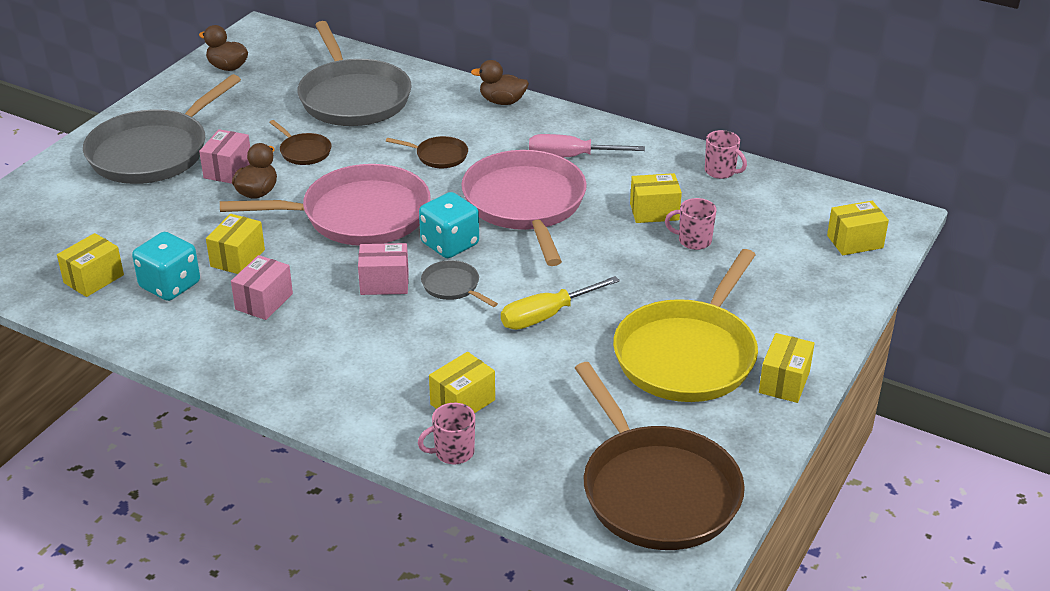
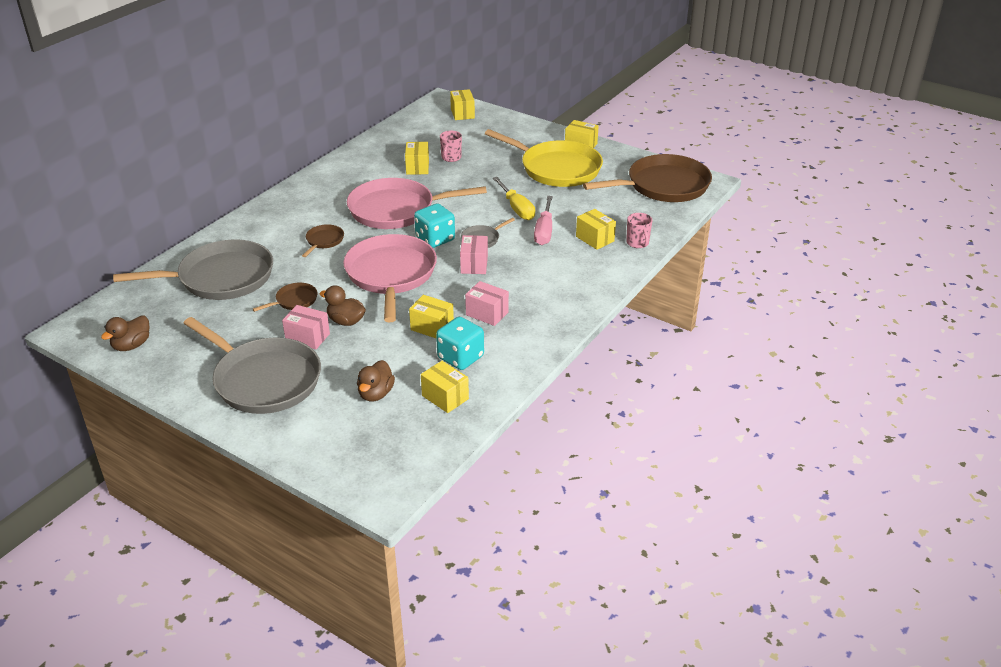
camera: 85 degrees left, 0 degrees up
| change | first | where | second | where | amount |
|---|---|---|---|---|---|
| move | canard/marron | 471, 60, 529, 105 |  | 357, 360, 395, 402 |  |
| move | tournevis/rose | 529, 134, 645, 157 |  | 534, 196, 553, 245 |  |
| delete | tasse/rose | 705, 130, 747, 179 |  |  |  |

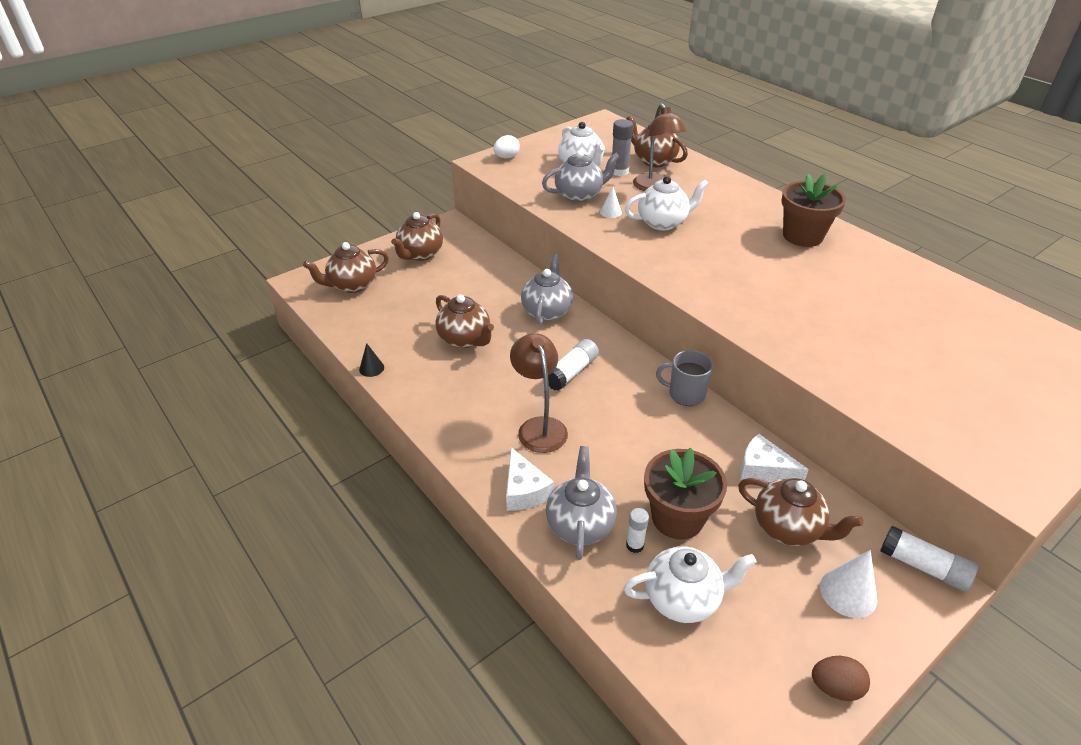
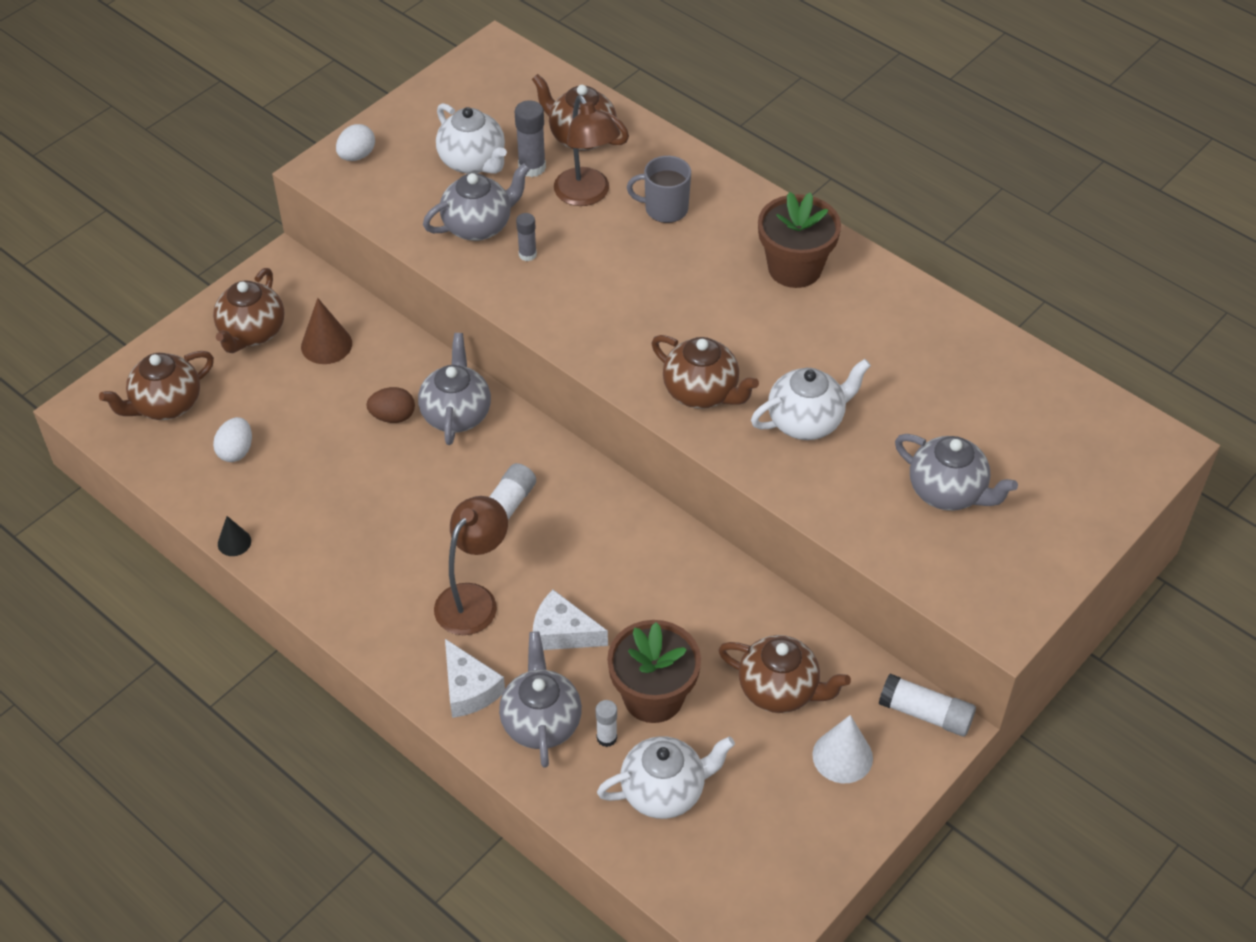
camera: 10 degrees left, 10 degrees up
| change | first | where | second | where | amount |
|---|---|---|---|---|---|
| move | théière/marron | 435, 294, 494, 348 |  | 652, 335, 759, 409 |  |
| rotate | lampe/marron | 510, 333, 568, 453 |  | 434, 496, 508, 635 | 60 degrees clockwise |
| replace | cône/blanc | 600, 186, 622, 218 | bâton de colle/gris | 516, 213, 537, 261 |  |
| move | théière/blanc | 625, 176, 709, 230 |  | 751, 359, 871, 440 |  |
| move | tasse/gris | 656, 350, 713, 406 |  | 627, 156, 691, 223 |  |
| move | fromage/blanc | 740, 434, 809, 482 |  | 533, 590, 608, 650 |  |
| move | œuf/marron | 812, 656, 870, 701 |  | 366, 387, 415, 423 |  |
| insert |  |  | œuf/blanc | 213, 417, 252, 462 |  |
| insert |  |  | cône/marron | 301, 298, 352, 364 |  |
| insert |  |  | théière/gris | 895, 434, 1018, 511 |  |

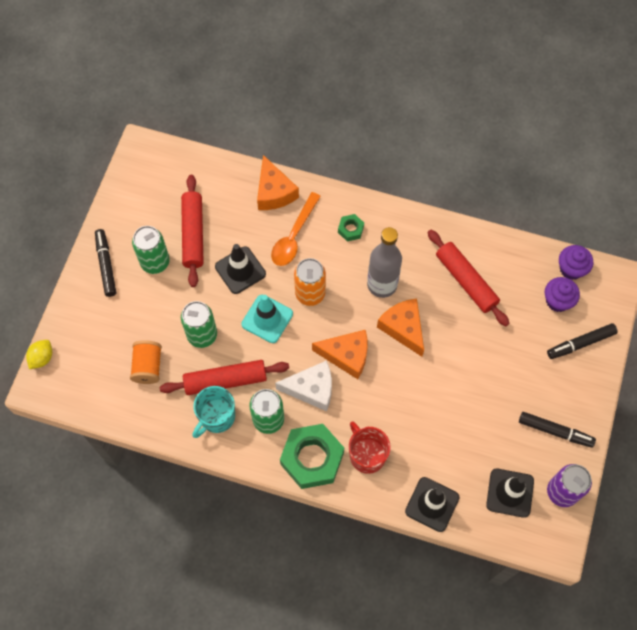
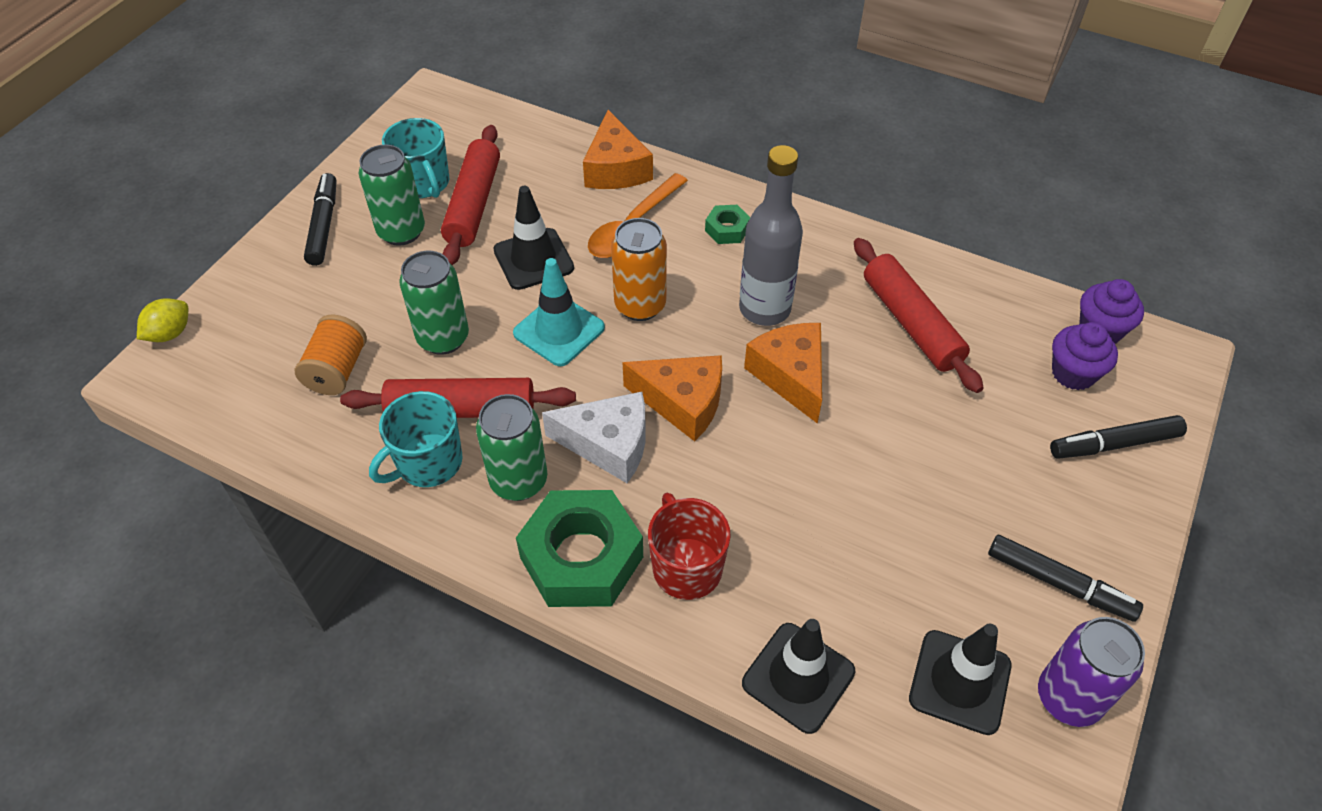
camera: 10 degrees right, 15 degrees down
| change | first | where | second | where | amount |
|---|---|---|---|---|---|
| insert |  |  | tasse/turquoise | 382, 118, 449, 198 |  |

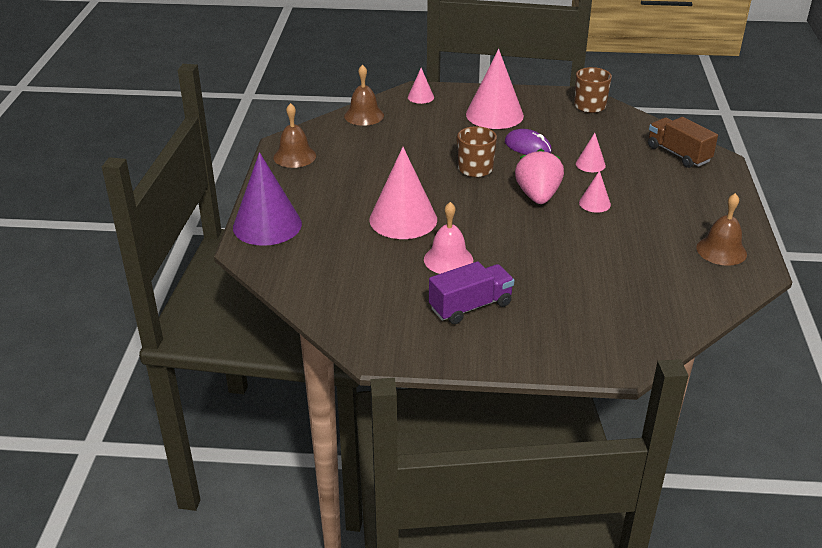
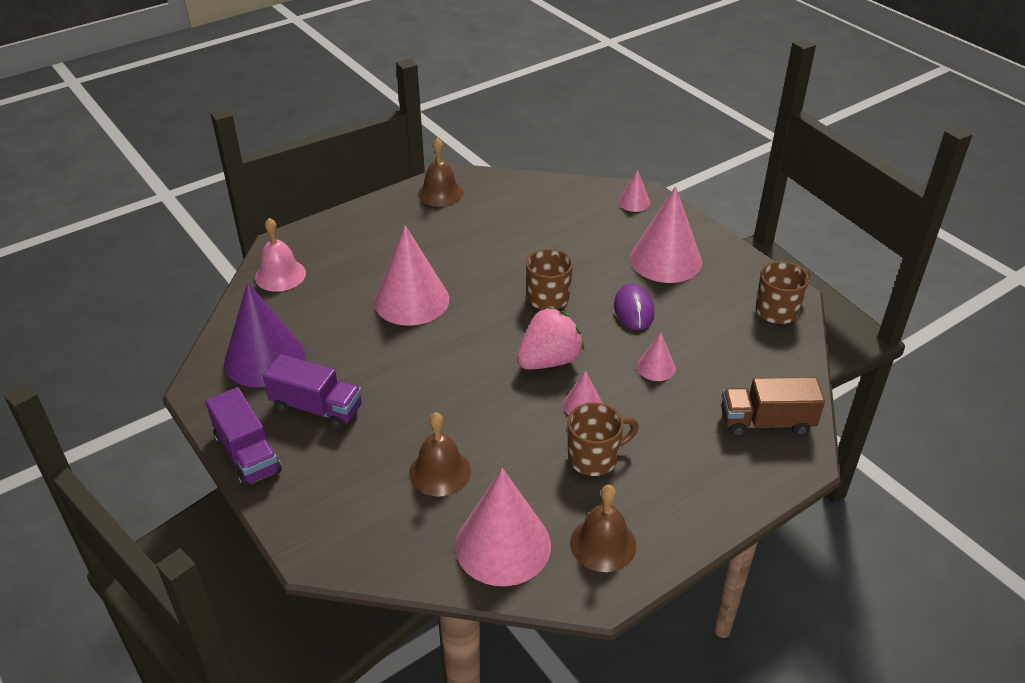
camera: 50 degrees right, 5 degrees up
| change | first | where | second | where | amount |
|---|---|---|---|---|---|
| move | cône/violet | 233, 152, 302, 246 |  | 224, 282, 305, 387 |  |
| move | cloche/marron | 344, 65, 384, 126 |  | 409, 412, 471, 497 |  |
| move | cloche/rose | 424, 202, 473, 274 |  | 255, 218, 306, 292 |  |
| rotate | camion/marron | 648, 117, 718, 168 |  | 721, 377, 825, 437 | 105 degrees counterclockwise |
| insert |  |  | camion/violet | 205, 387, 282, 488 |  |
| insert |  |  | cône/rose | 455, 468, 551, 586 |  |
| insert |  |  | tasse/marron | 567, 402, 639, 476 |  |

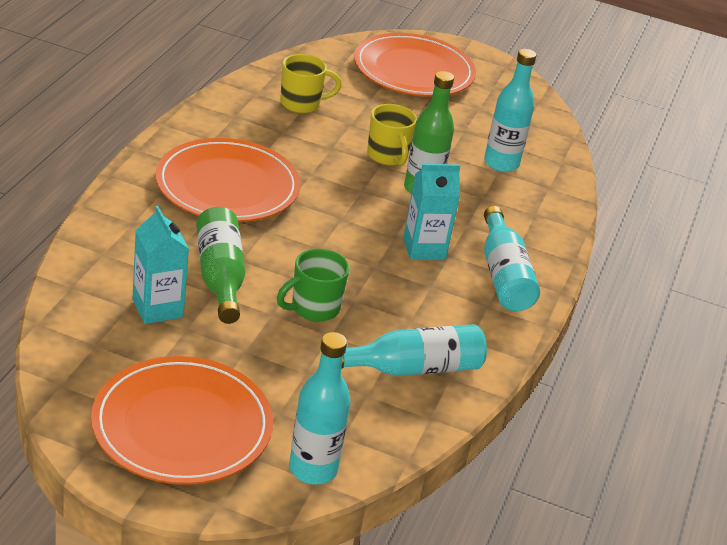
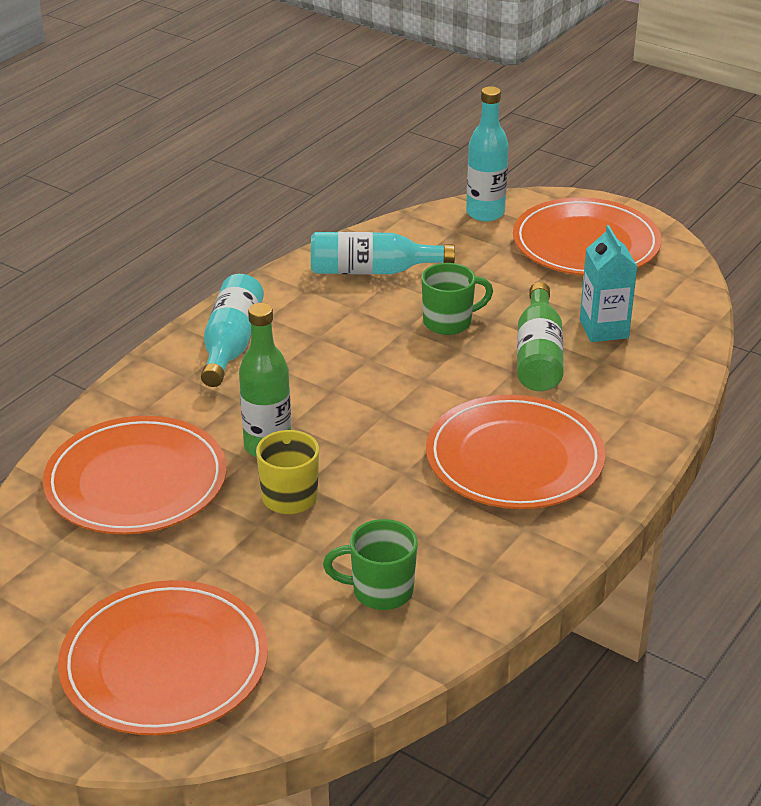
camera: 160 degrees left, 0 degrees up
| change | first | where | second | where | amount |
|---|---|---|---|---|---|
| recolor | tasse/jaune | 280, 54, 342, 113 | tasse/vert | 323, 519, 418, 610 |  |
| delete | brique de lait/turquoise | 403, 164, 460, 260 |  |  |  |
| replace | bouteille/turquoise | 484, 49, 536, 172 | assiette/orange | 43, 416, 227, 535 |  |

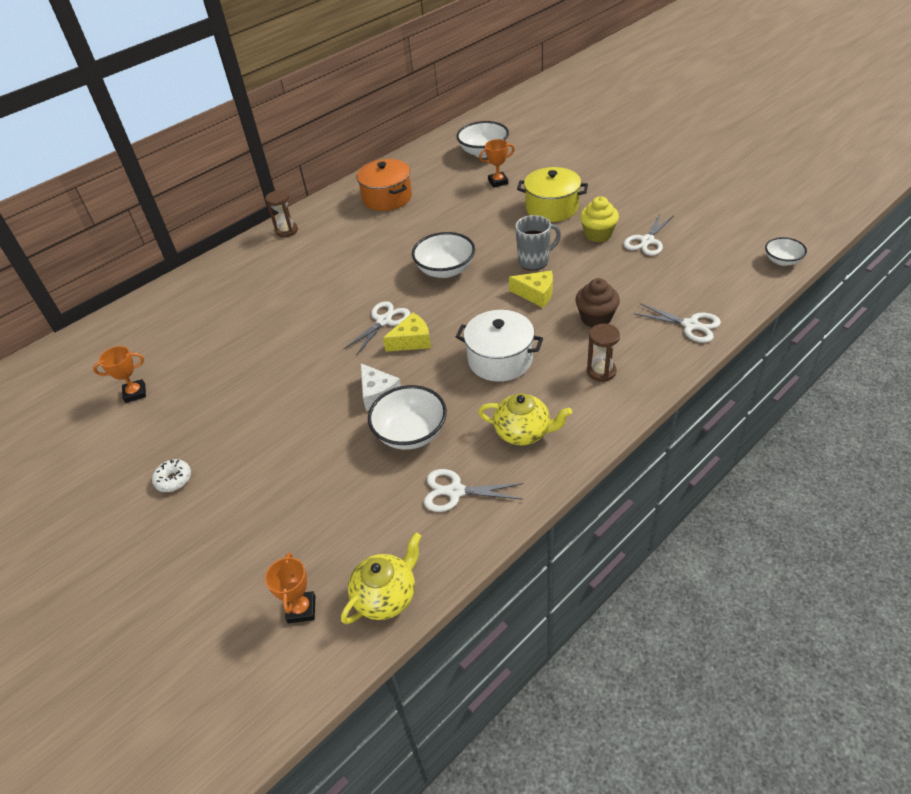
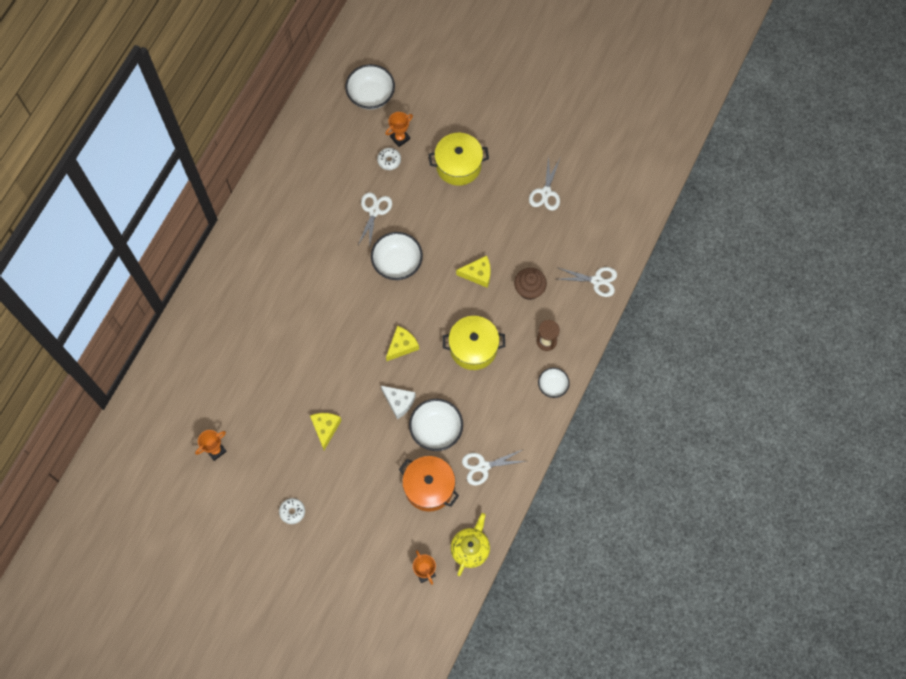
camera: 25 degrees left, 25 degrees up
| change | first | where | second | where | amount |
|---|---|---|---|---|---|
| delete | sablier/marron | 265, 190, 298, 237 |  |  |  |
| move | ciseaux/blanc | 343, 301, 410, 356 |  | 358, 192, 392, 250 |  |
| move | marmite/orange | 357, 159, 412, 211 |  | 399, 456, 459, 512 |  |
| recolor | marmite/blanc | 456, 310, 543, 382 | marmite/jaune | 443, 316, 505, 370 |  |
| delete | théière/jaune | 478, 393, 572, 446 |  |  |  |
| delete | tasse/gris | 515, 215, 561, 270 |  |  |  |
| delete | muffin/jaune | 580, 196, 619, 242 |  |  |  |
| move | bol/blanc | 765, 237, 807, 266 |  | 538, 368, 570, 398 |  |
| insert |  |  | fromage/jaune | 310, 413, 342, 450 |  |
| insert |  |  | beignet/blanc | 377, 148, 401, 170 |  |

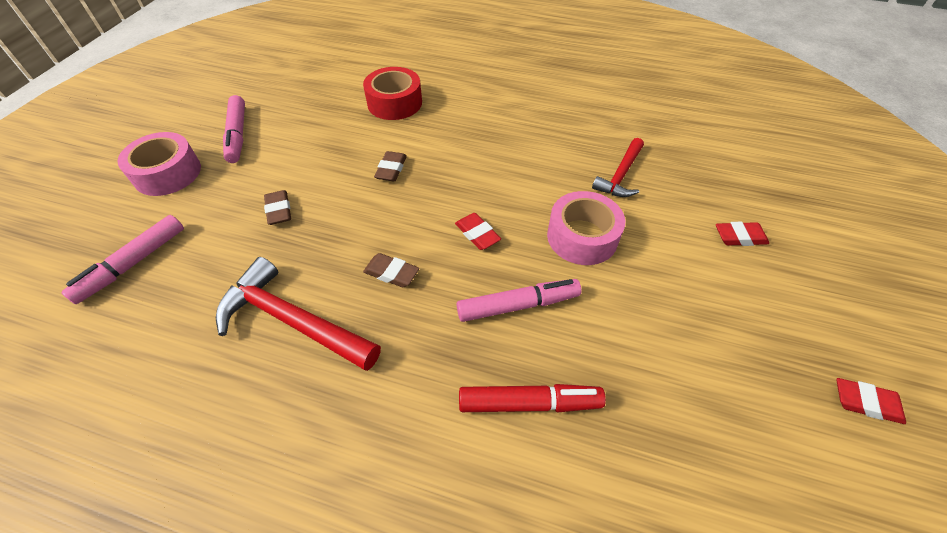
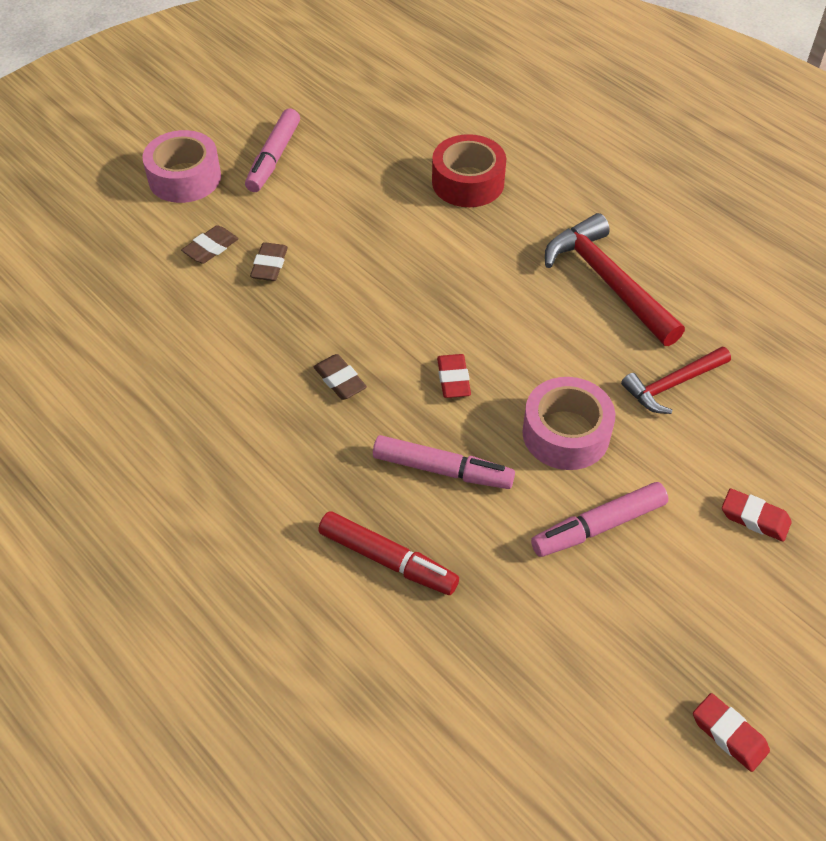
camera: 30 degrees right, 0 degrees up
| change | first | where | second | where | amount |
|---|---|---|---|---|---|
| move | feutre/rose | 61, 215, 184, 304 |  | 531, 482, 669, 557 |  |
| move | marteau/rouge | 216, 257, 381, 371 |  | 545, 213, 685, 346 |  |
| move | gomme/marron | 374, 151, 407, 181 |  | 181, 225, 239, 264 |  |

